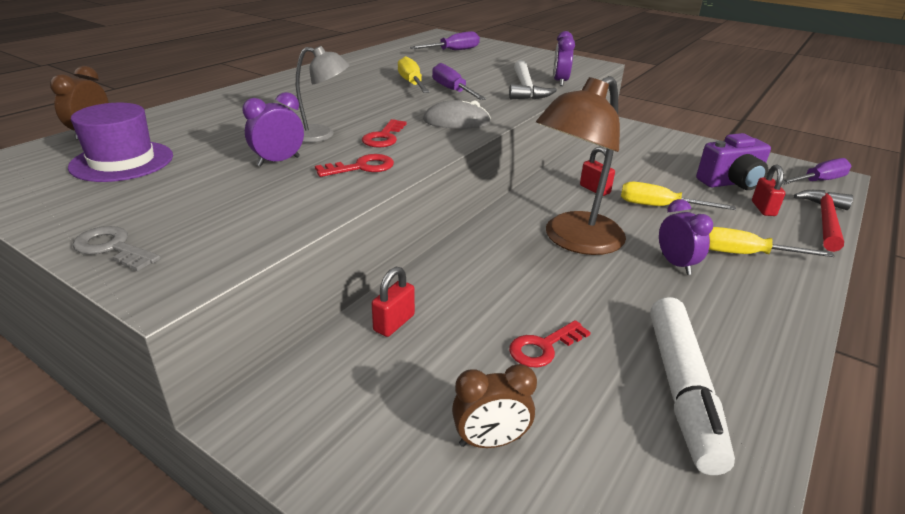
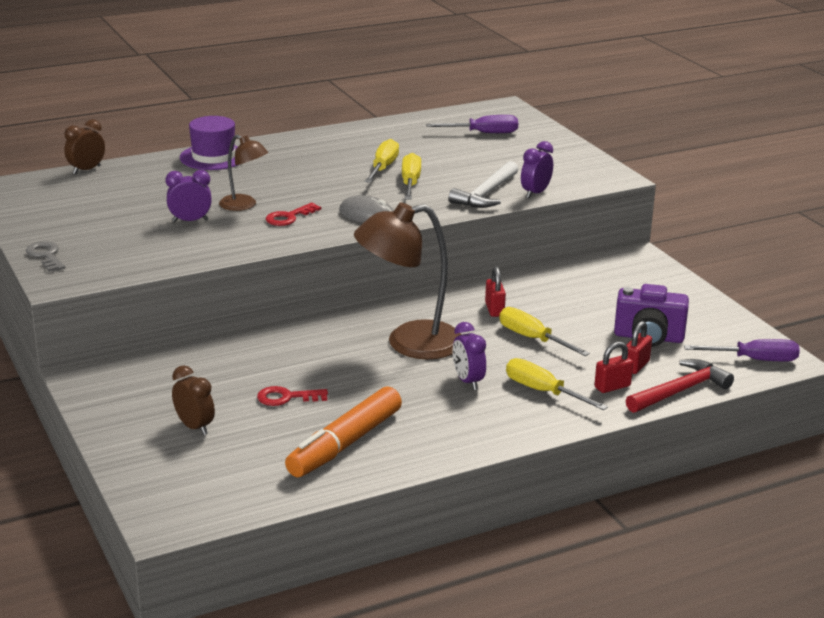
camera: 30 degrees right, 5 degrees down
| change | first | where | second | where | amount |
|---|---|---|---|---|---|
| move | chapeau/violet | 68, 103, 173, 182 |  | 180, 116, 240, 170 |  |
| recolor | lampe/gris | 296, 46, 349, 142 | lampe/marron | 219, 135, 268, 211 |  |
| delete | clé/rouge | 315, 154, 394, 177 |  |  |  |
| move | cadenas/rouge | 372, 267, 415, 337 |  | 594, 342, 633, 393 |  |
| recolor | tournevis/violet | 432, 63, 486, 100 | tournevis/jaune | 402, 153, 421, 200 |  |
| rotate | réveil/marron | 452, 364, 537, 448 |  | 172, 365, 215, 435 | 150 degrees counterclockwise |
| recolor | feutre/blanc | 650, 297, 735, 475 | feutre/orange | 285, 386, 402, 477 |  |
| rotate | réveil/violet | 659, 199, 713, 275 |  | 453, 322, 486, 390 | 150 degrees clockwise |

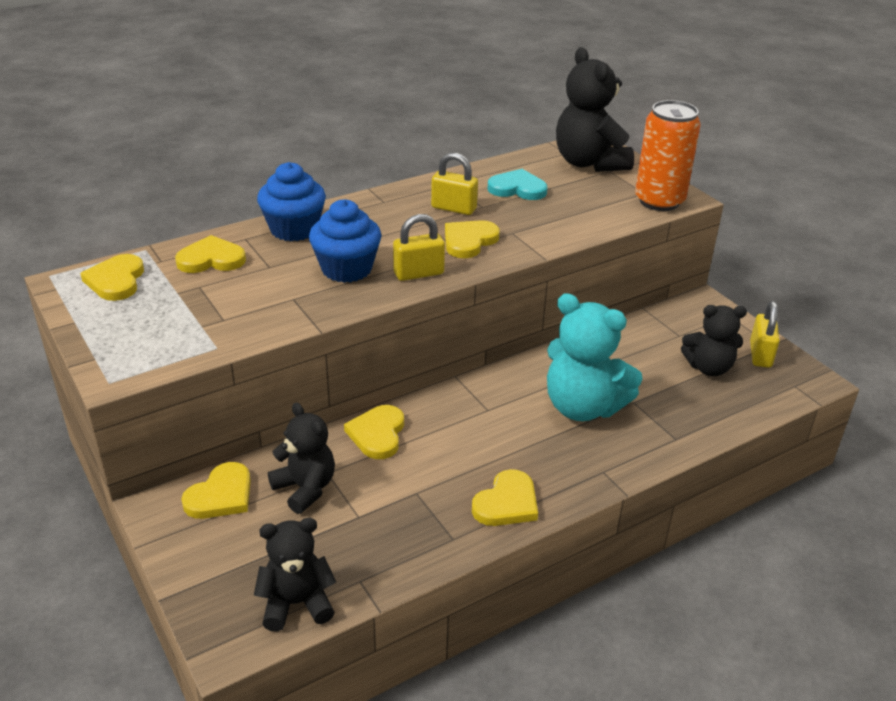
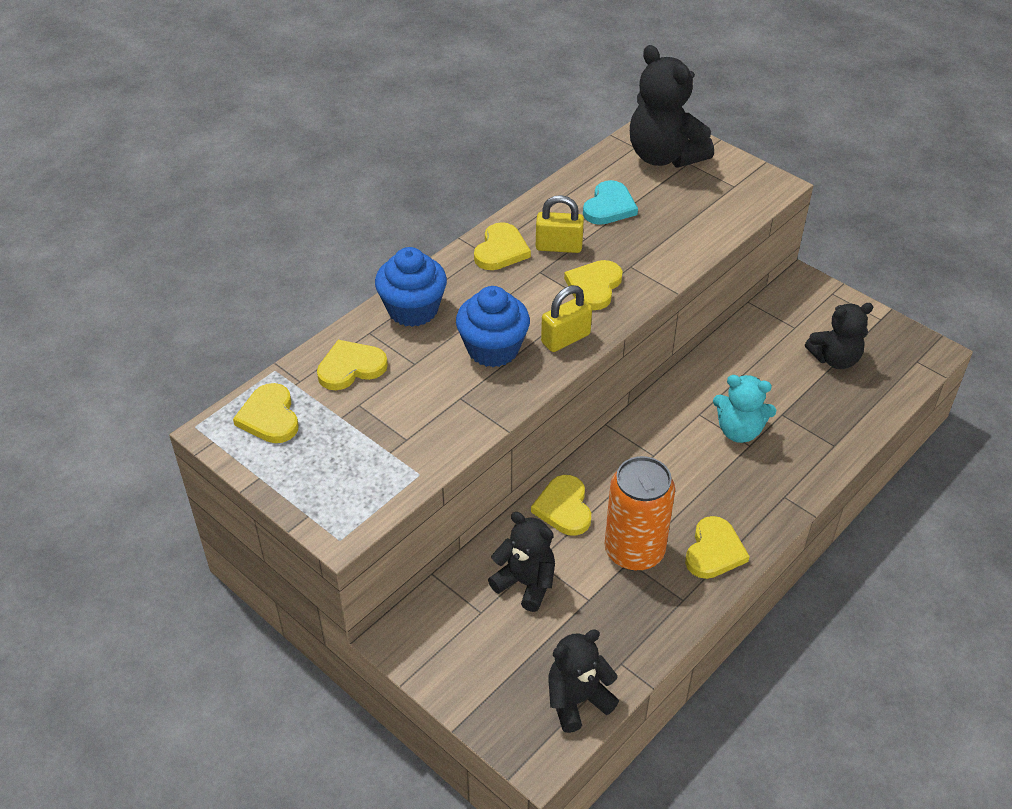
camera: 15 degrees left, 10 degrees up
| change | first | where | second | where | amount |
|---|---|---|---|---|---|
| move | cœur/jaune | 181, 462, 251, 519 |  | 474, 222, 531, 270 |  |
| rotate | cœur/turquoise | 488, 169, 548, 200 |  | 583, 180, 638, 225 | 120 degrees clockwise |
| resize | ours en peluche/turquoise | 547, 293, 643, 421 |  | 713, 375, 776, 443 | x0.64 |
| move | canette/orange | 635, 100, 701, 211 |  | 605, 456, 675, 571 |  |
| delete | cadenas/jaune | 750, 301, 780, 368 |  |  |  |

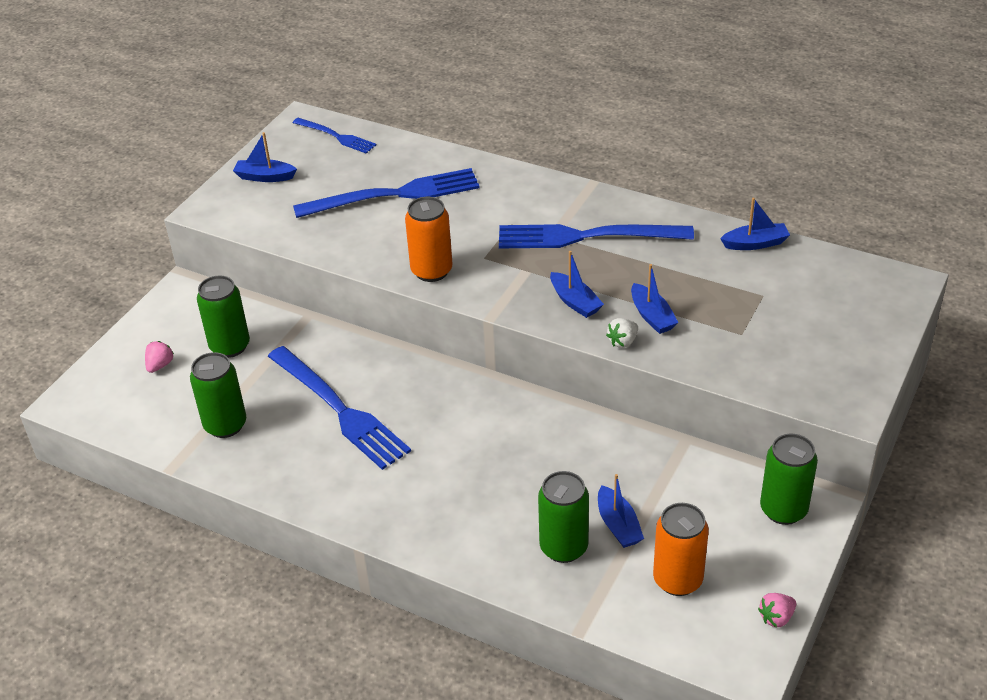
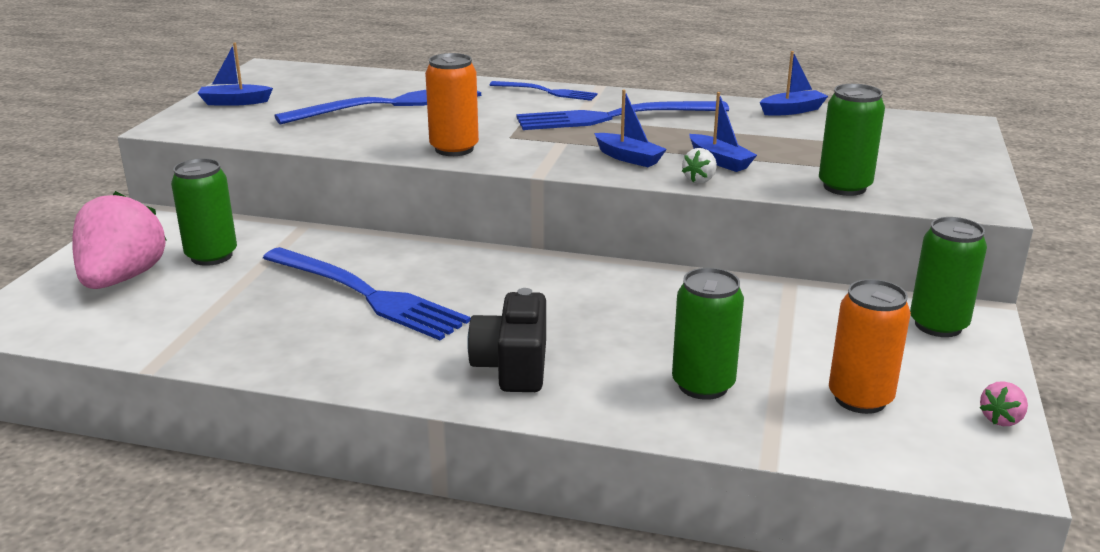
camera: 15 degrees left, 15 degrees down
| change | first | where | second | where | amount |
|---|---|---|---|---|---|
| resize | fraise/rose | 145, 341, 174, 373 |  | 72, 191, 167, 289 | x2.46 |
| move | canette/vert | 190, 352, 246, 438 |  | 819, 84, 885, 196 |  |
| move | fourchette/bleu | 293, 118, 376, 154 |  | 490, 81, 598, 101 |  |
| delete | bateau/bleu | 598, 474, 644, 548 |  |  |  |
| insert |  |  | appareil photo/noir | 467, 288, 546, 392 |  |

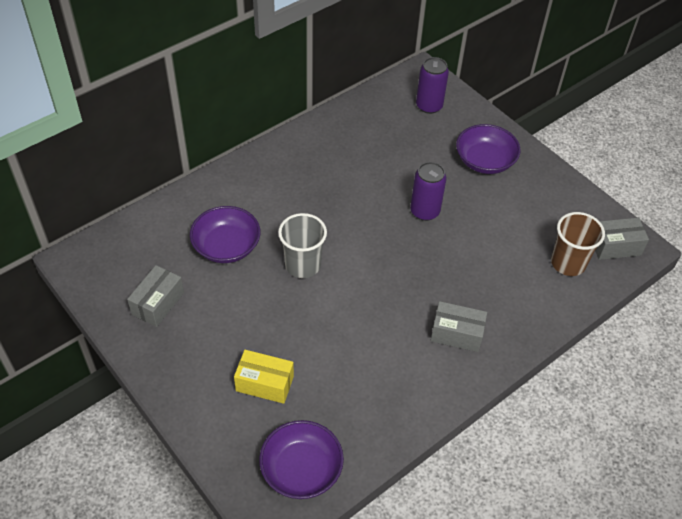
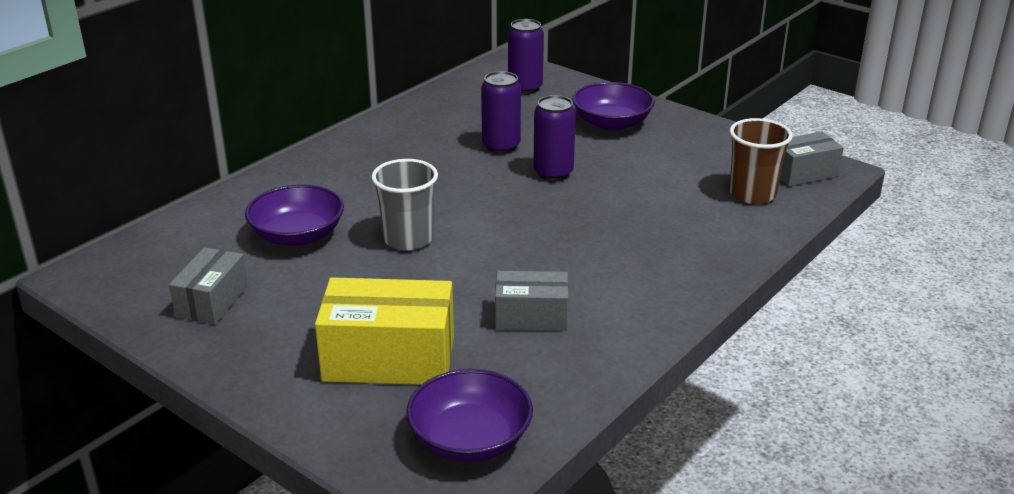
camera: 10 degrees left, 20 degrees down
| change | first | where | second | where | amount |
|---|---|---|---|---|---|
| resize | boîte/jaune | 234, 350, 294, 404 |  | 315, 277, 454, 385 | x1.65 |
| move | boîte/gris | 430, 301, 487, 352 |  | 495, 271, 568, 331 |  |
| insert |  |  | canette/violet | 481, 71, 521, 154 |  |

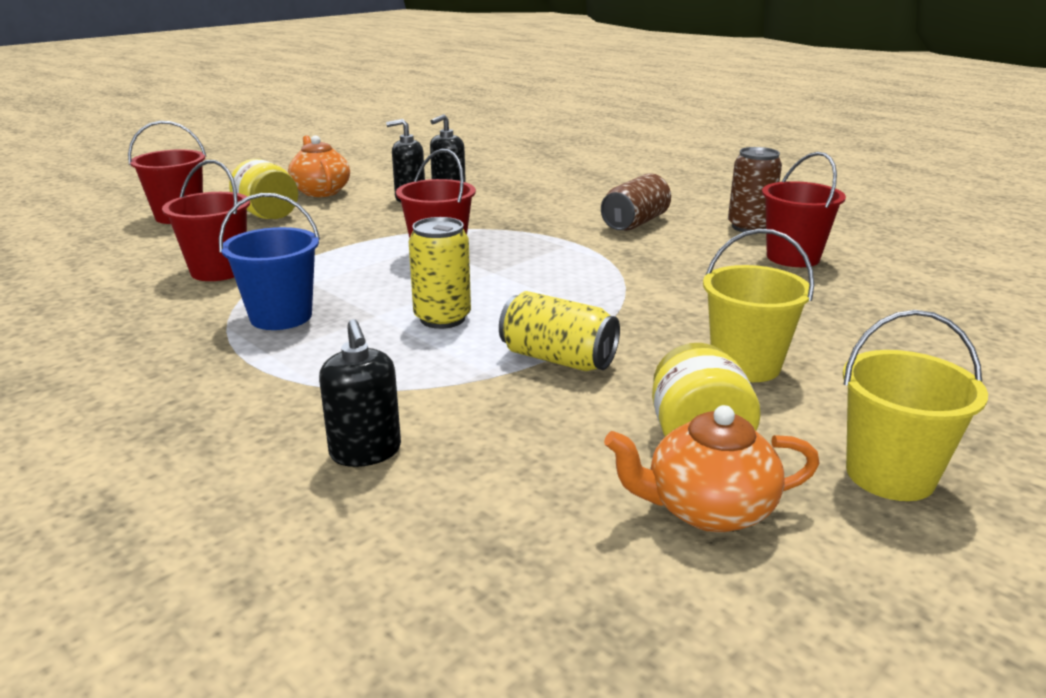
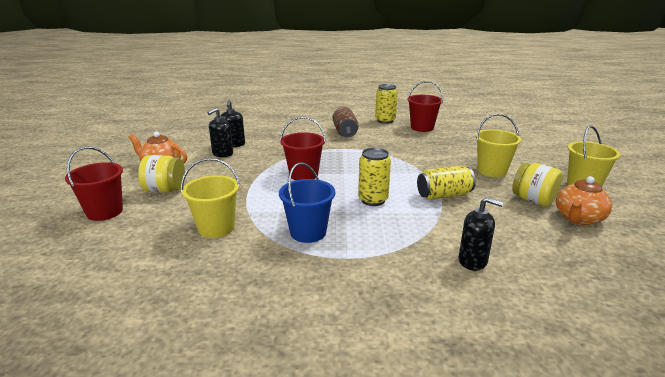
camera: 45 degrees left, 0 degrees up
| change | first | where | second | where | amount |
|---|---|---|---|---|---|
| recolor | seau/rouge | 162, 160, 250, 281 | seau/jaune | 181, 158, 240, 238 |  |
| recolor | canette/marron | 728, 147, 782, 232 | canette/jaune | 375, 84, 398, 124 |  |

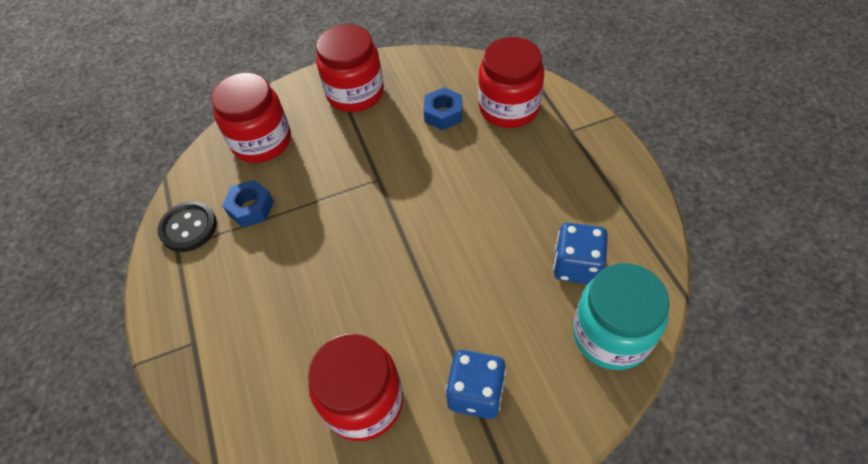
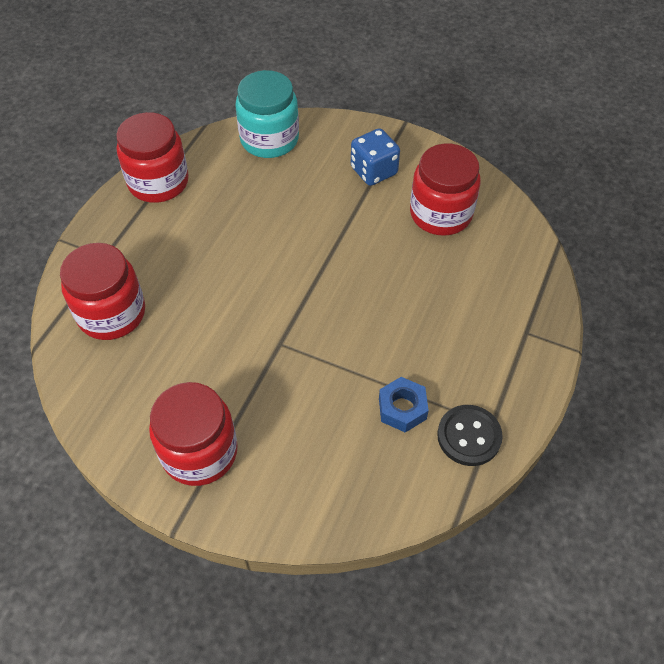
camera: 140 degrees left, 0 degrees up
| change | first | where | second | where | amount |
|---|---|---|---|---|---|
| move | bocal/rouge | 211, 73, 291, 163 |  | 116, 112, 189, 203 |  |
| delete | écrou/bleu | 424, 87, 462, 130 |  |  |  |
| delete | dé/bleu | 553, 223, 608, 284 |  |  |  |

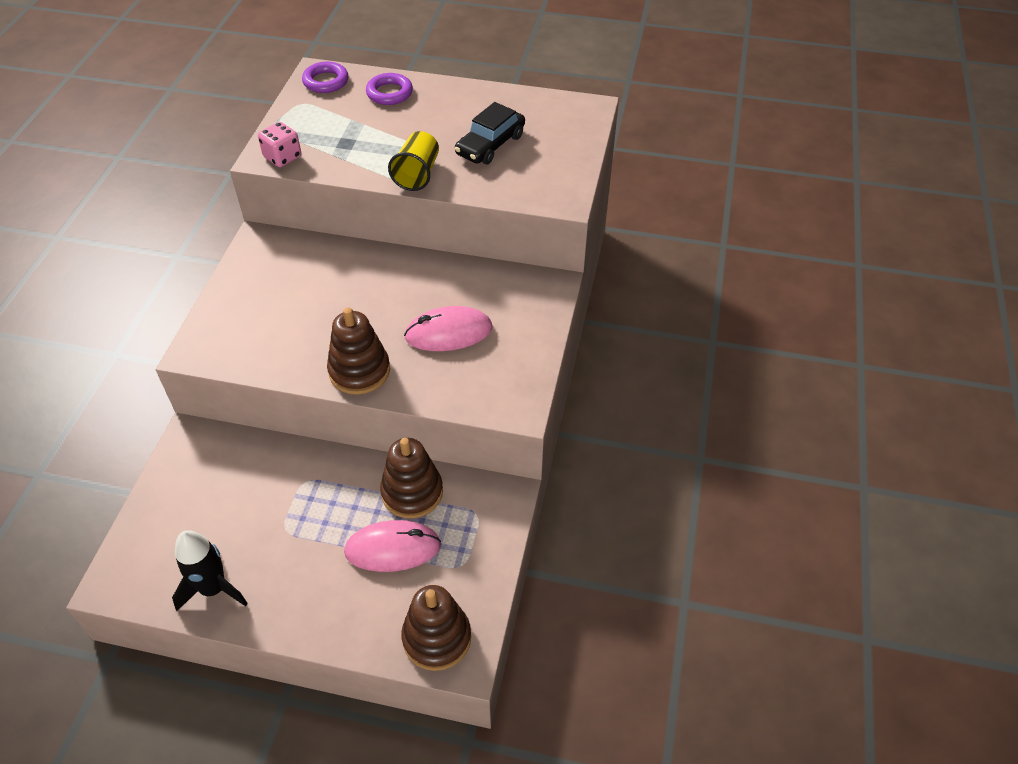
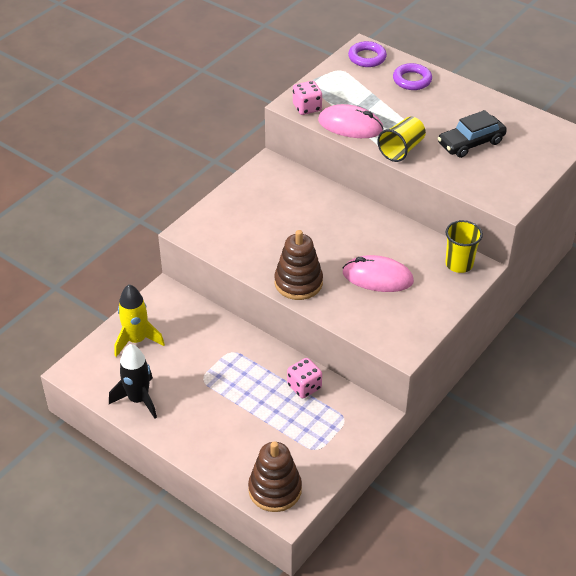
camera: 25 degrees right, 5 degrees down
| change | first | where | second | where | amount |
|---|---|---|---|---|---|
| move | souris/rose | 344, 520, 441, 572 |  | 318, 104, 383, 138 |  |
| replace | jouet à empiler/marron | 380, 438, 443, 519 | dé/rose | 287, 358, 322, 398 |  |
| insert |  |  | fusée/jaune | 114, 284, 165, 357 |  |
| insert |  |  | gobelet/jaune | 445, 220, 483, 273 |  |

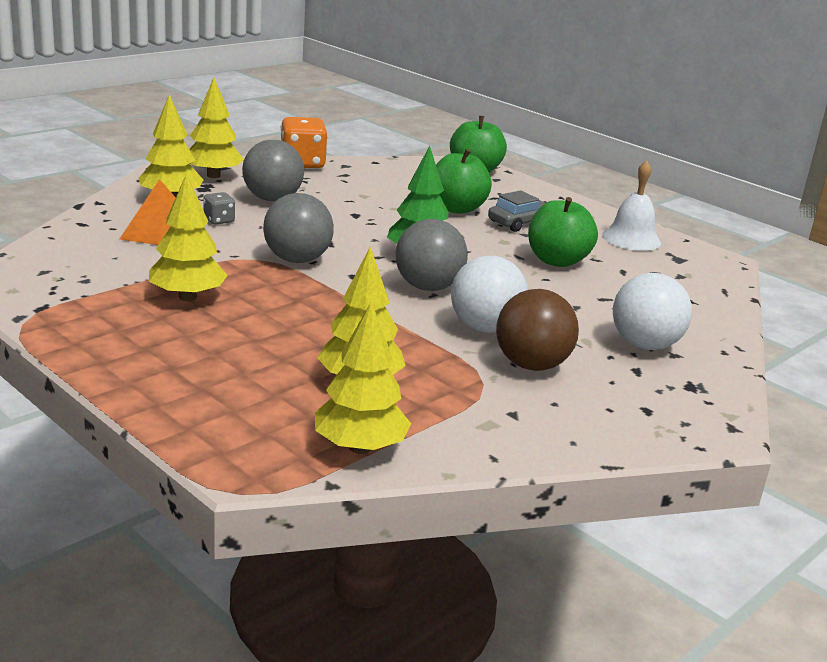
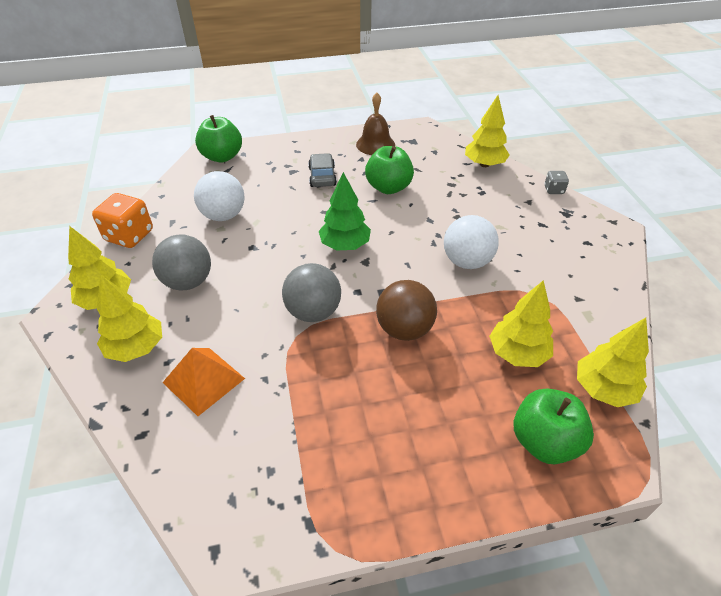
camera: 55 degrees left, 20 degrees up
| change | first | where | second | where | amount |
|---|---|---|---|---|---|
| move | arbre/jaune | 149, 173, 228, 301 |  | 465, 95, 510, 167 |  |
| move | dé/gris | 203, 192, 235, 225 |  | 544, 171, 569, 194 |  |
| delete | balle/gris | 396, 219, 468, 291 |  |  |  |
| move | pomme/vert | 436, 149, 492, 214 |  | 514, 388, 594, 464 |  |
| move | balle/marron | 496, 289, 579, 371 |  | 376, 280, 437, 341 |  |
| recolor | cloche/blanc | 602, 160, 661, 251 | cloche/marron | 356, 93, 395, 155 |  |
| move | balle/blanc | 613, 273, 692, 350 |  | 194, 171, 245, 221 |  |

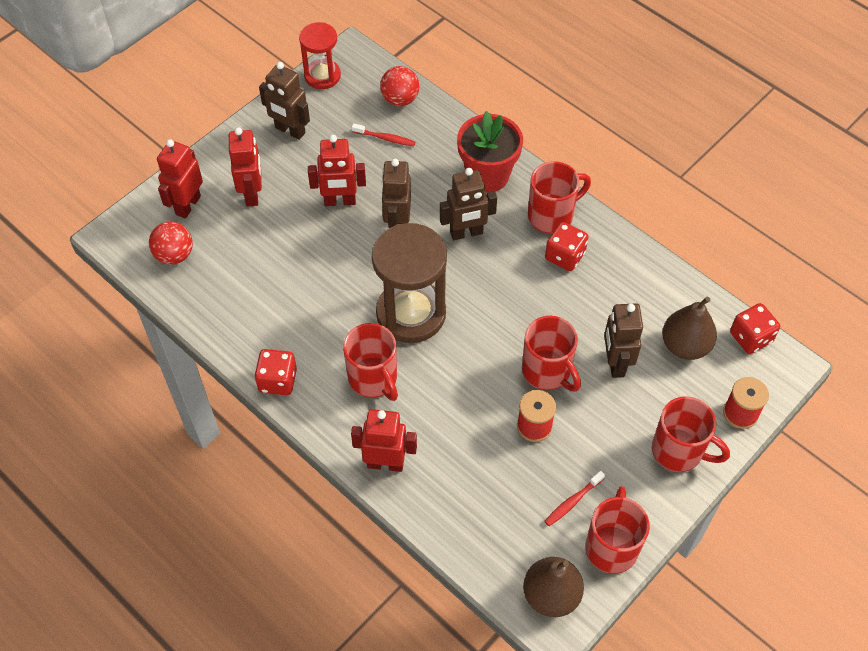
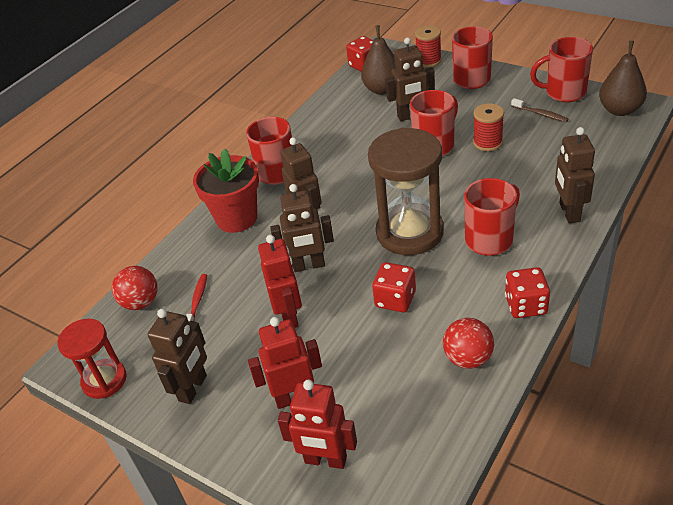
camera: 95 degrees left, 15 degrees down
| change | first | where | second | where | amount |
|---|---|---|---|---|---|
| move | balle/rouge | 149, 222, 193, 265 |  | 443, 318, 494, 369 |  |
| recolor | robot/rouge | 351, 409, 417, 472 | robot/marron | 555, 127, 595, 223 |  |
| recolor | brosse à dents/rouge | 544, 471, 605, 526 | brosse à dents/marron | 511, 98, 568, 122 |  |
| move | dé/rouge | 545, 222, 588, 271 |  | 372, 262, 416, 312 |  |

